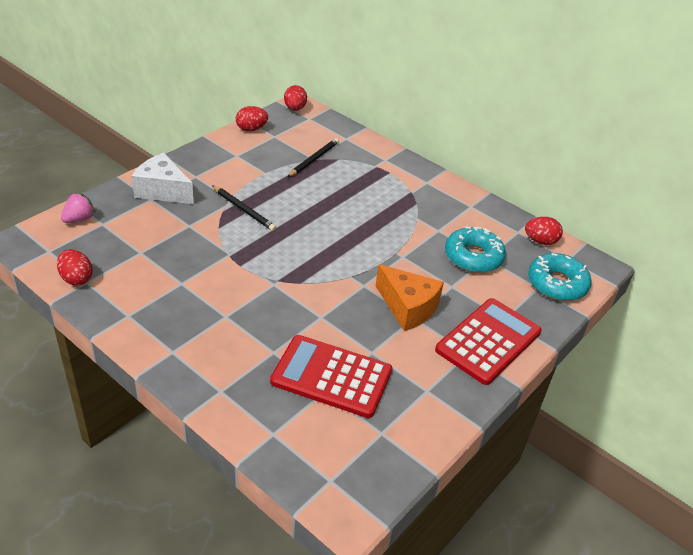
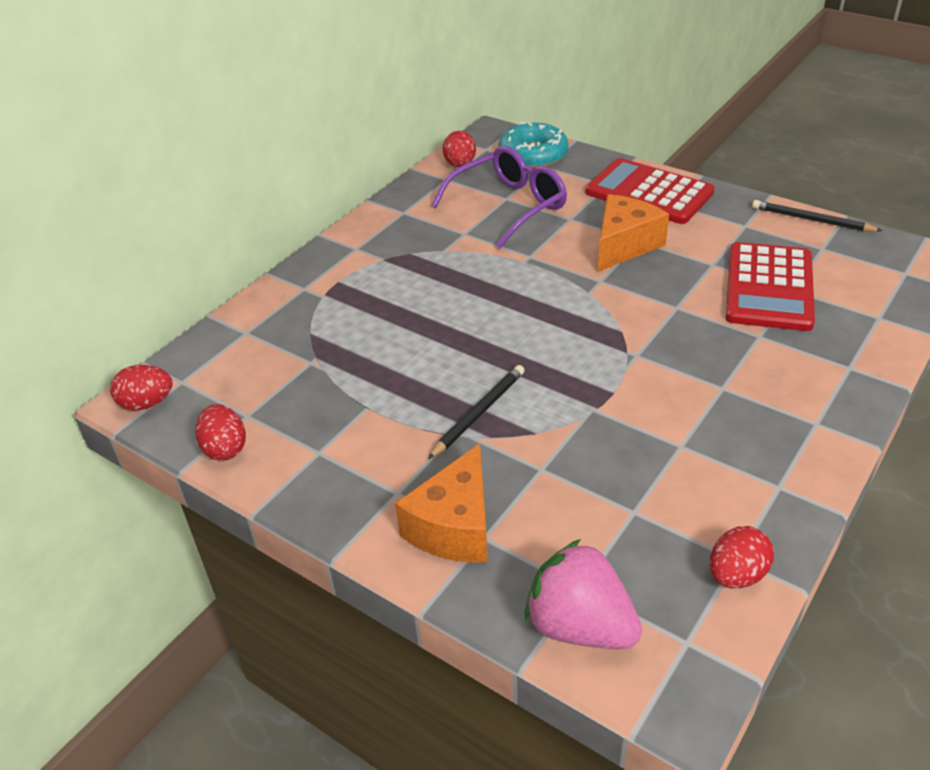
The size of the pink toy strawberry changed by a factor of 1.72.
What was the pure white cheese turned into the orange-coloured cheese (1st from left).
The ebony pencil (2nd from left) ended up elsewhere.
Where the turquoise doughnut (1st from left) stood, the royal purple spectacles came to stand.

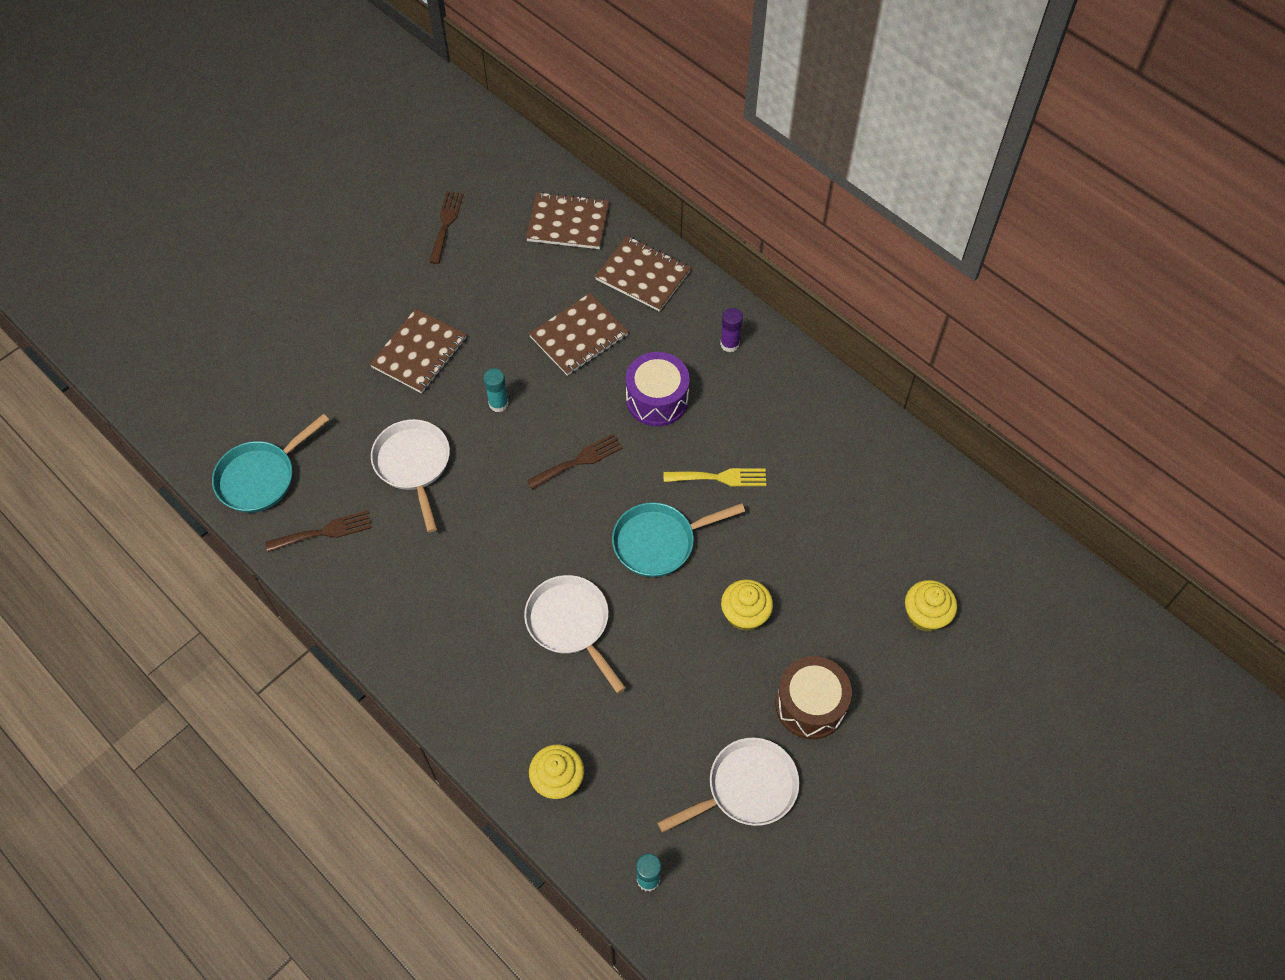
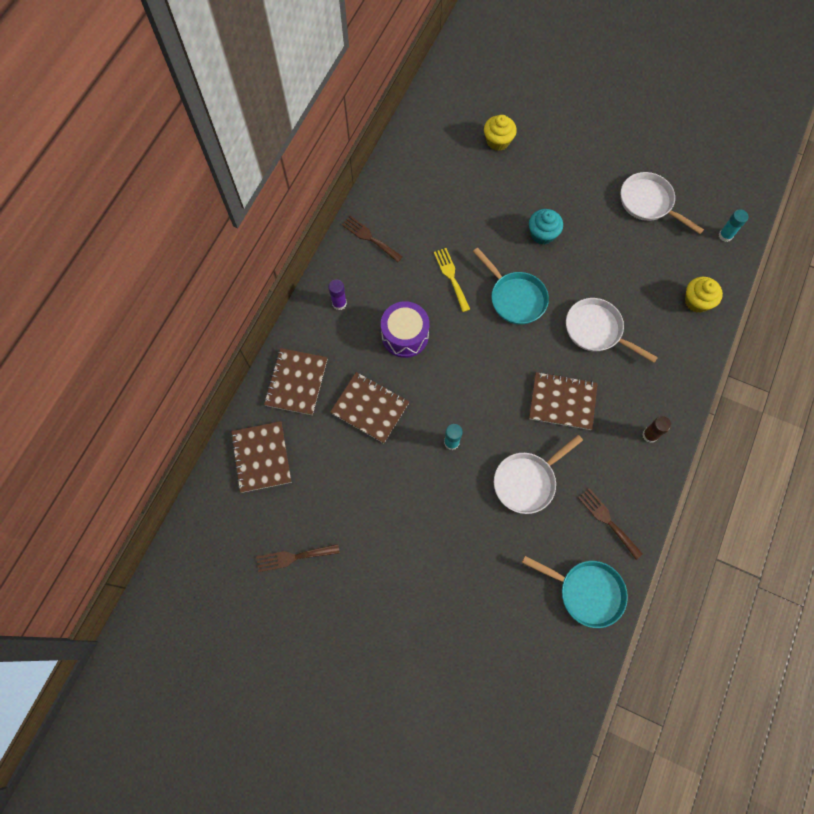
The dark brown notepad (1st from left in the first image) ended up elsewhere.
The pure white skillet (2nd from left) ended up facing another way, 90 degrees clockwise from before.
The dark brown dinner fork (3rd from left in the first image) ended up elsewhere.
What was the golden fairy cake (2nd from left) turned into the turquoise fairy cake.
The second view lost the dark brown snare drum.
The second view gained the dark brown glue stick.

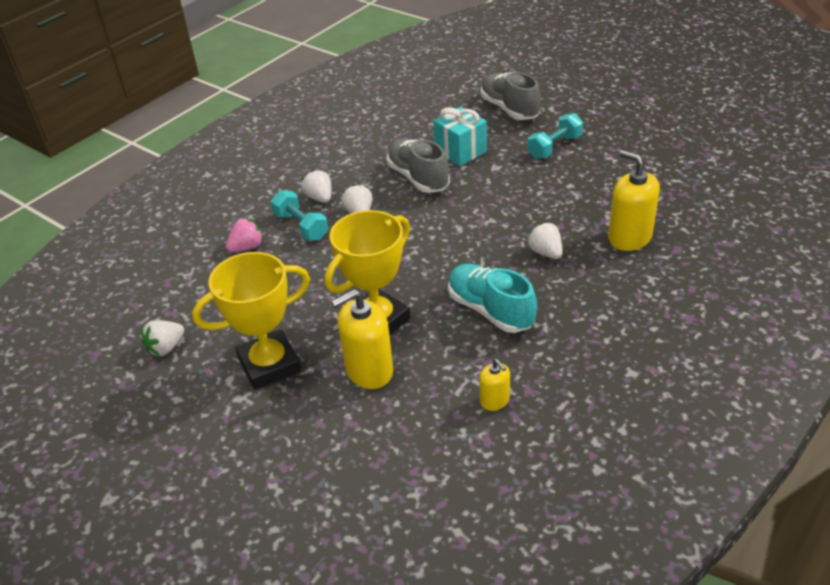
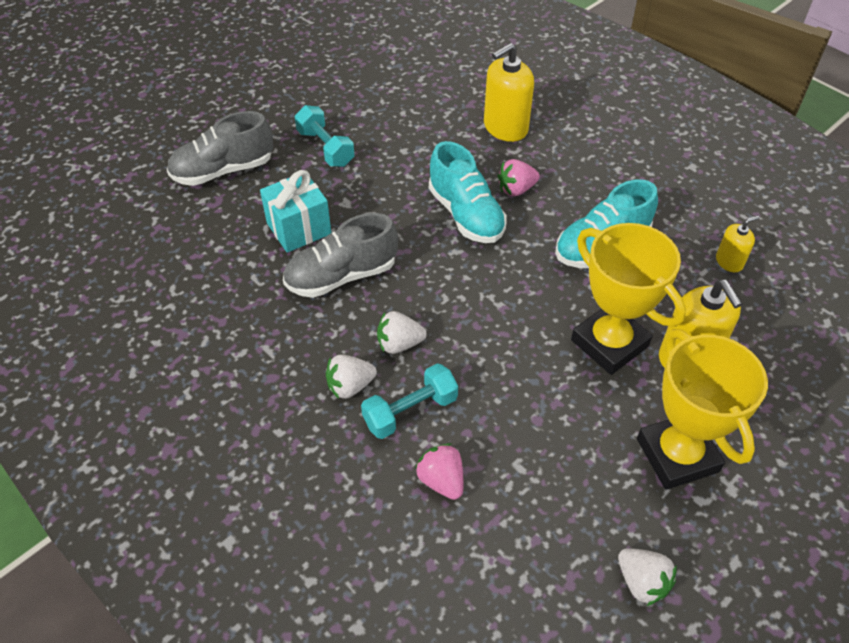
What was the pure white toy strawberry (4th from left) turned into the pink toy strawberry (2nd from left).
The second view gained the turquoise shoe (1st from left).

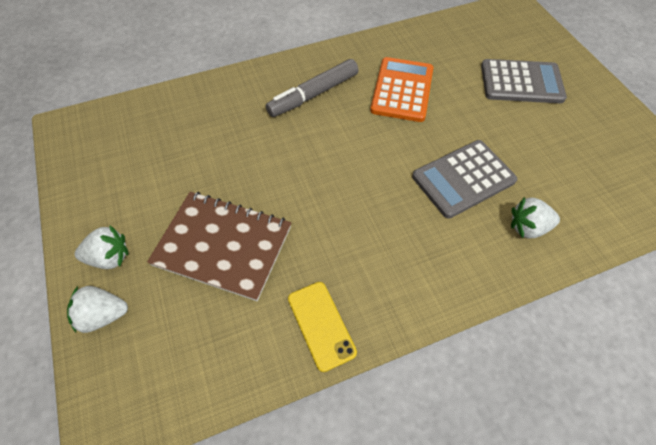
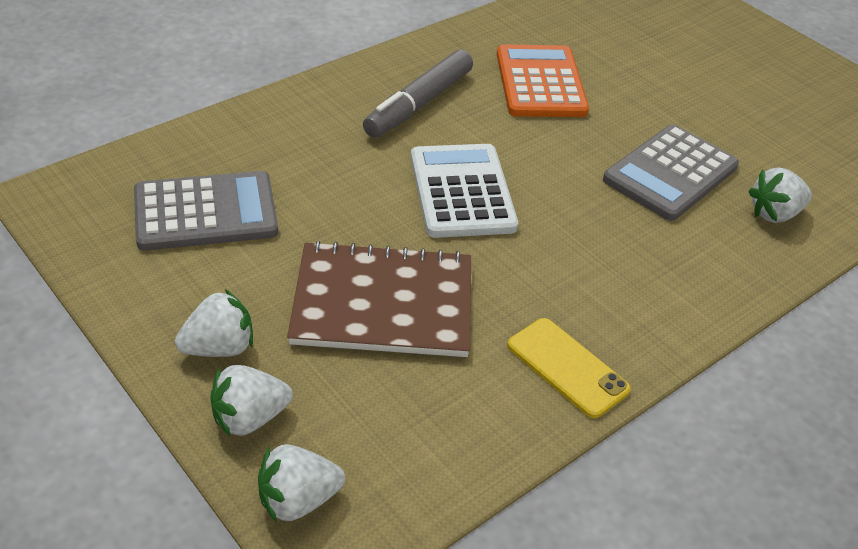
The grey pocket calculator (2nd from left in the first image) ended up elsewhere.
The second view gained the pure white toy strawberry (3rd from left).
The second view gained the pure white pocket calculator.

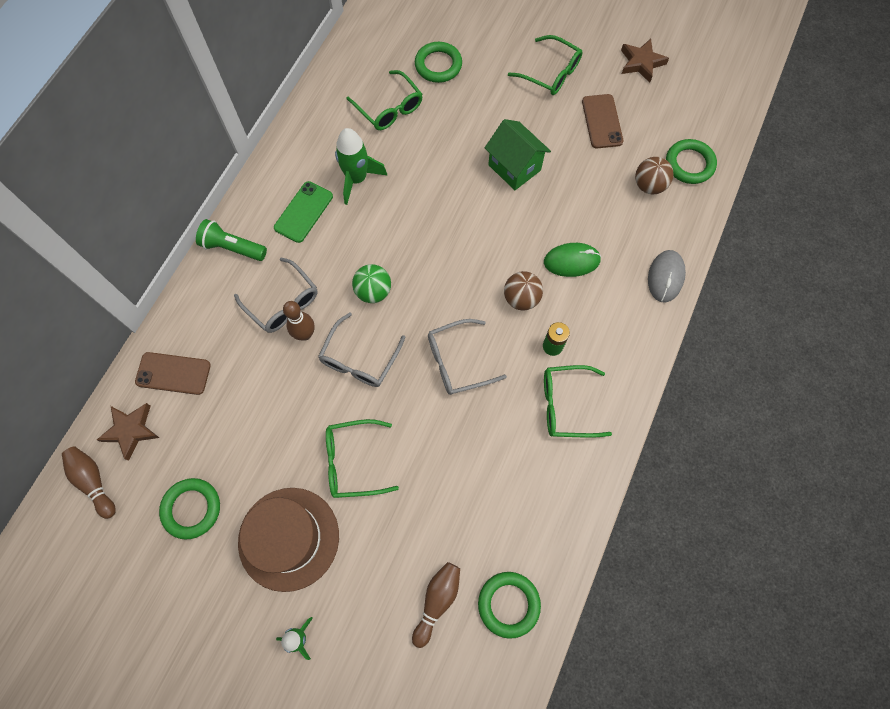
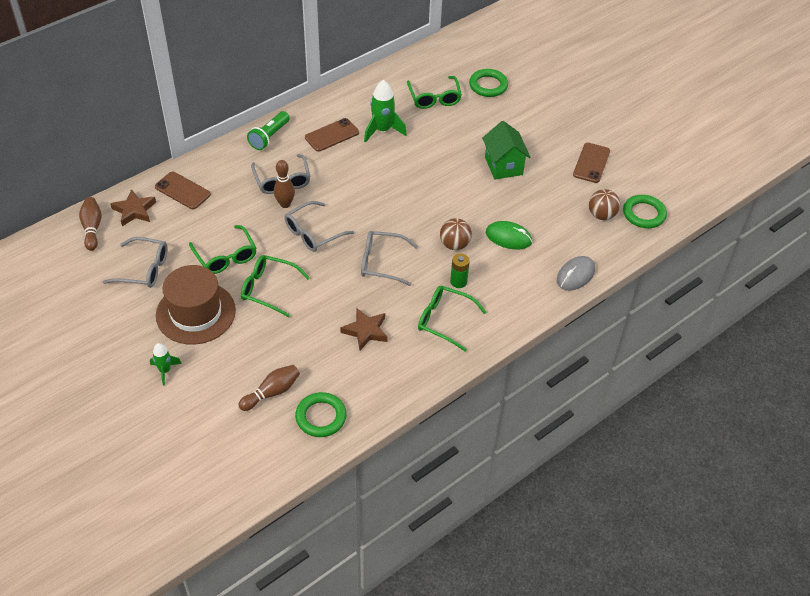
Where the leaf-green torus (1st from left) stood, the grey spectacles (1st from left) came to stand.
The leaf-green flashlight ended up facing another way, 105 degrees counterclockwise from before.
What was the leaf-green mobile phone turned into the dark brown mobile phone (2nd from left).
The second view lost the leaf-green sphere.
The leaf-green spectacles (3rd from left in the first image) ended up elsewhere.
The dark brown star (2nd from left) ended up elsewhere.

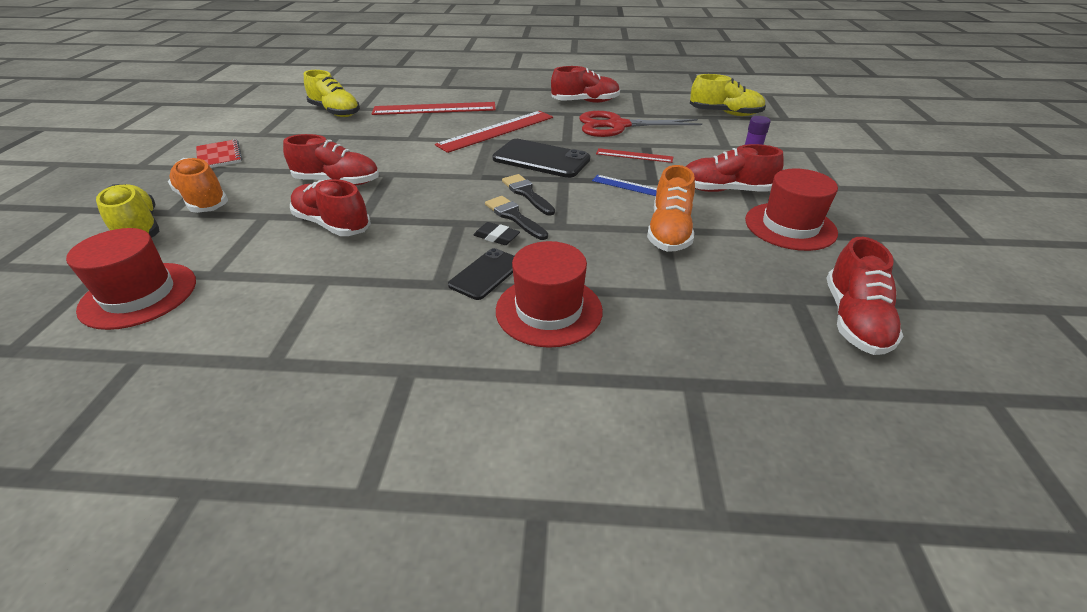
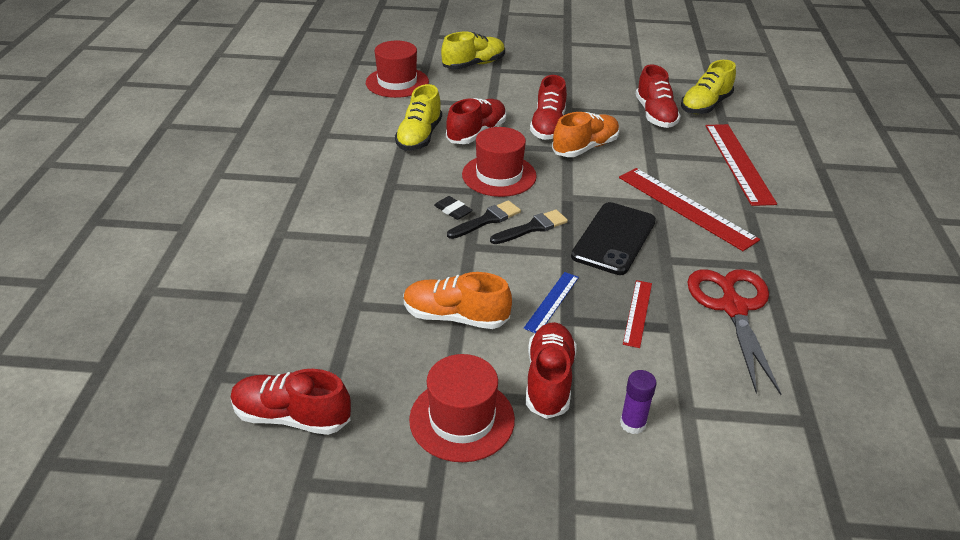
The orange-coloured shoe (1st from left in the first image) ended up elsewhere.
The second view lost the crimson notepad.
The second view lost the ebony mobile phone (1st from left).
The ebony gum eraser ended up facing another way, 75 degrees counterclockwise from before.
The crimson top hat (2nd from left in the first image) ended up elsewhere.
The crimson shoe (3rd from left in the first image) ended up elsewhere.
The golden shoe (3rd from left in the first image) ended up elsewhere.

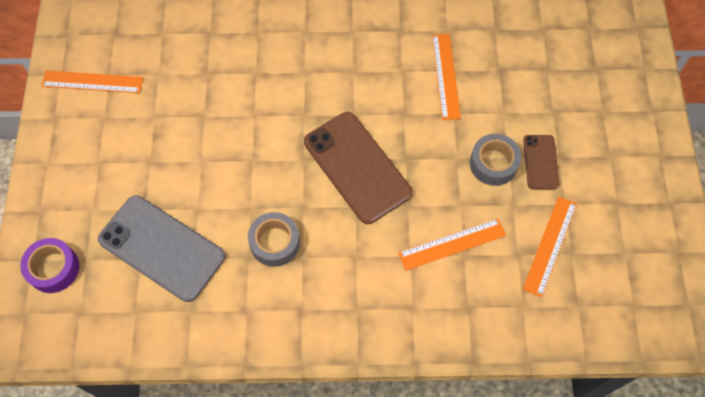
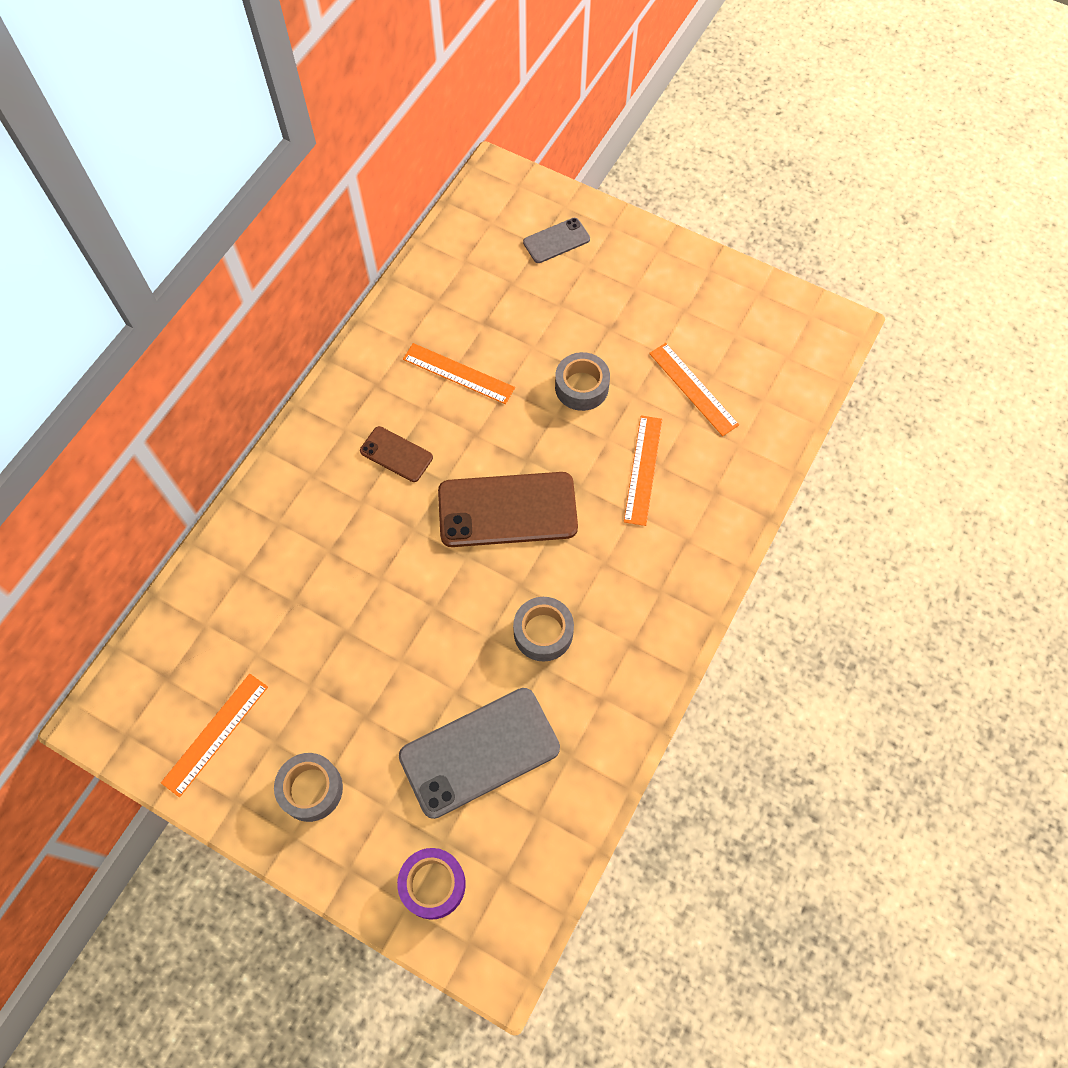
The dark brown mobile phone (2nd from left in the first image) ended up elsewhere.
The second view gained the grey sticky tape (1st from left).
The second view gained the grey mobile phone (2nd from left).

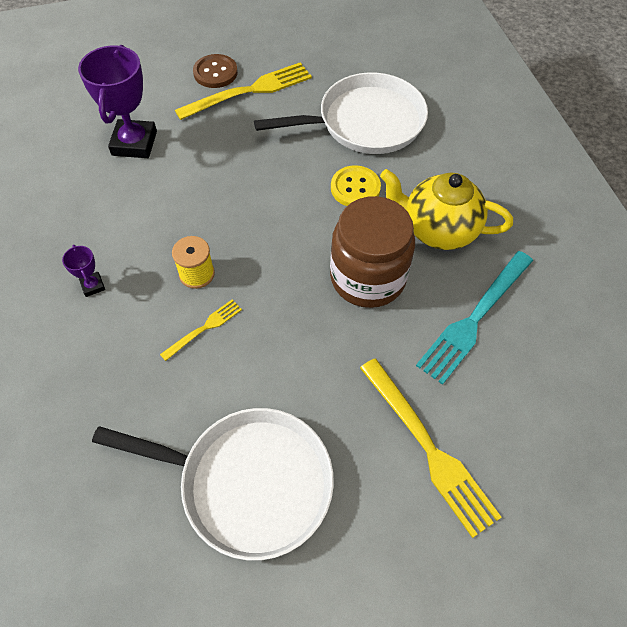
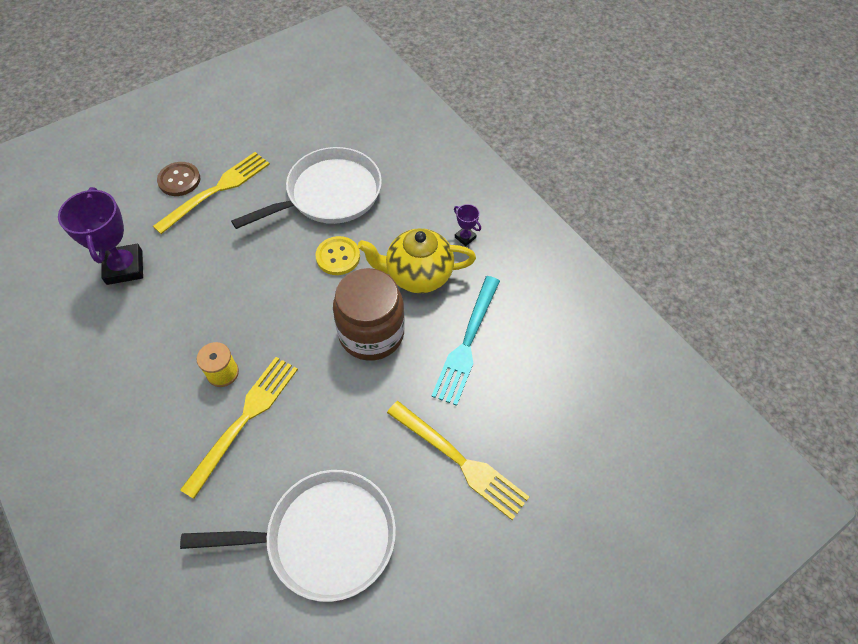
The royal purple award cup (1st from left in the first image) ended up elsewhere.
The size of the golden dinner fork (1st from left in the first image) changed by a factor of 1.96.

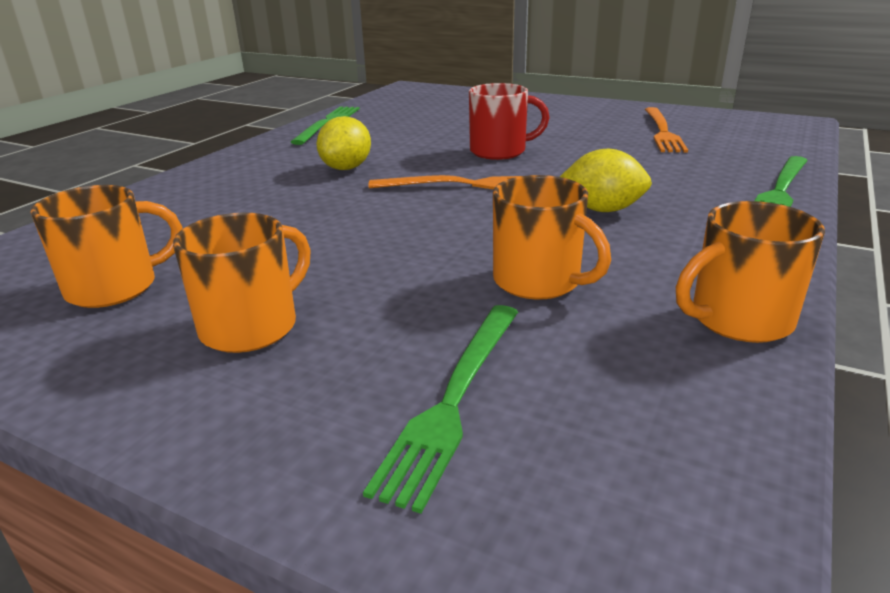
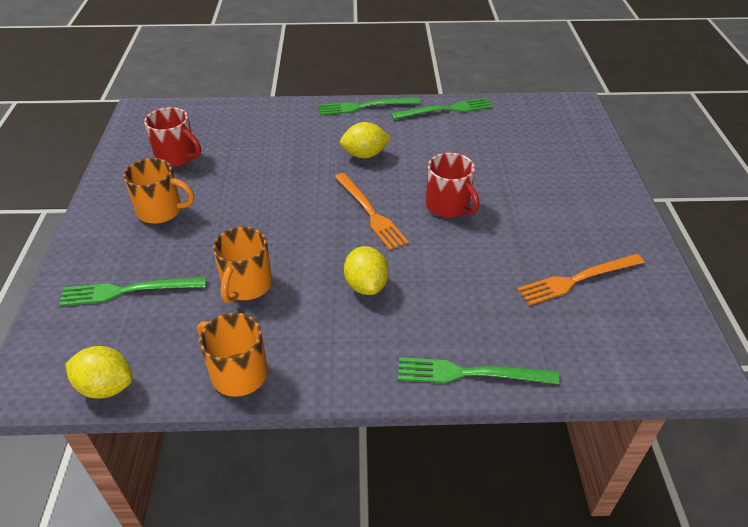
What was the orange-coloured tea mug (1st from left) turned into the crimson tea mug (1st from left).
The second view gained the golden lemon (1st from left).
The second view gained the leaf-green dinner fork (2nd from left).

